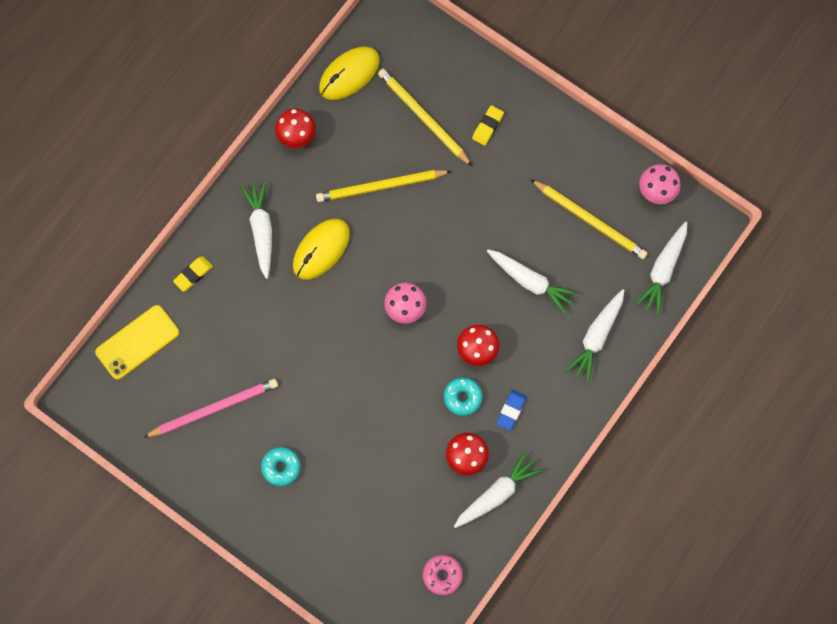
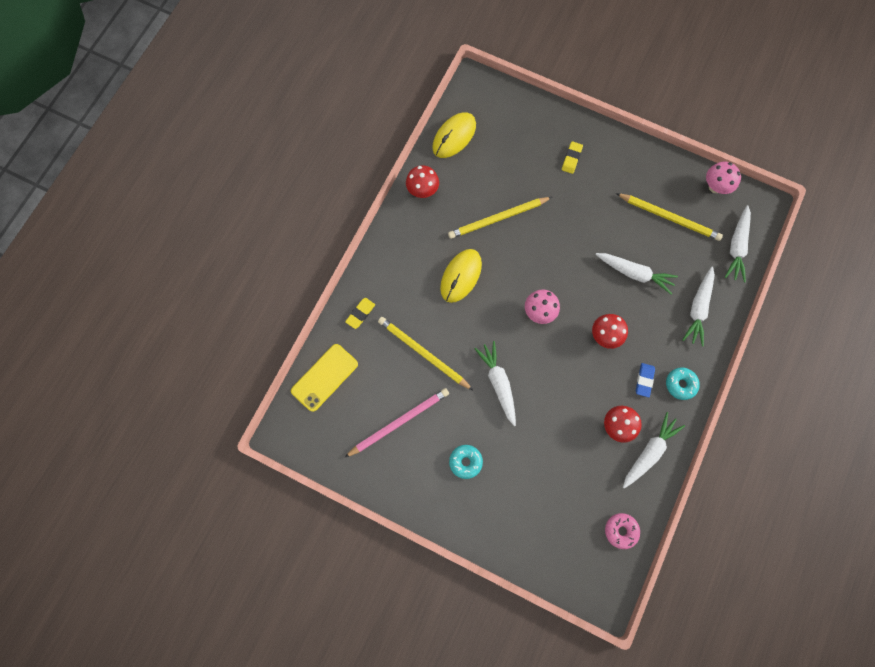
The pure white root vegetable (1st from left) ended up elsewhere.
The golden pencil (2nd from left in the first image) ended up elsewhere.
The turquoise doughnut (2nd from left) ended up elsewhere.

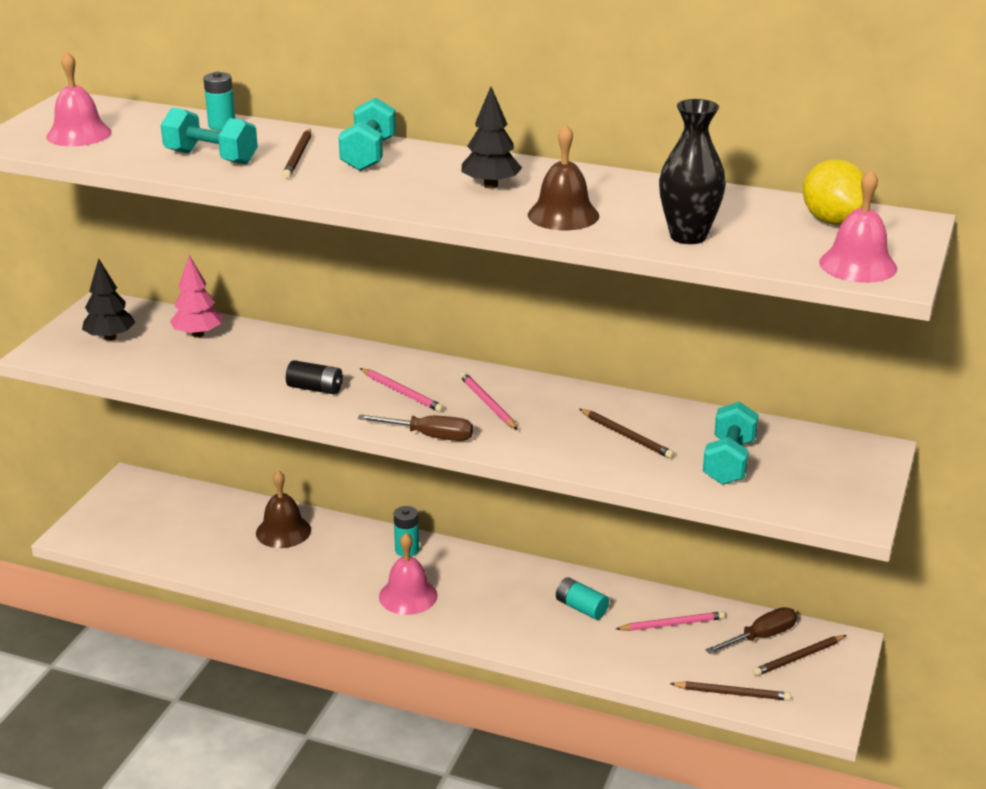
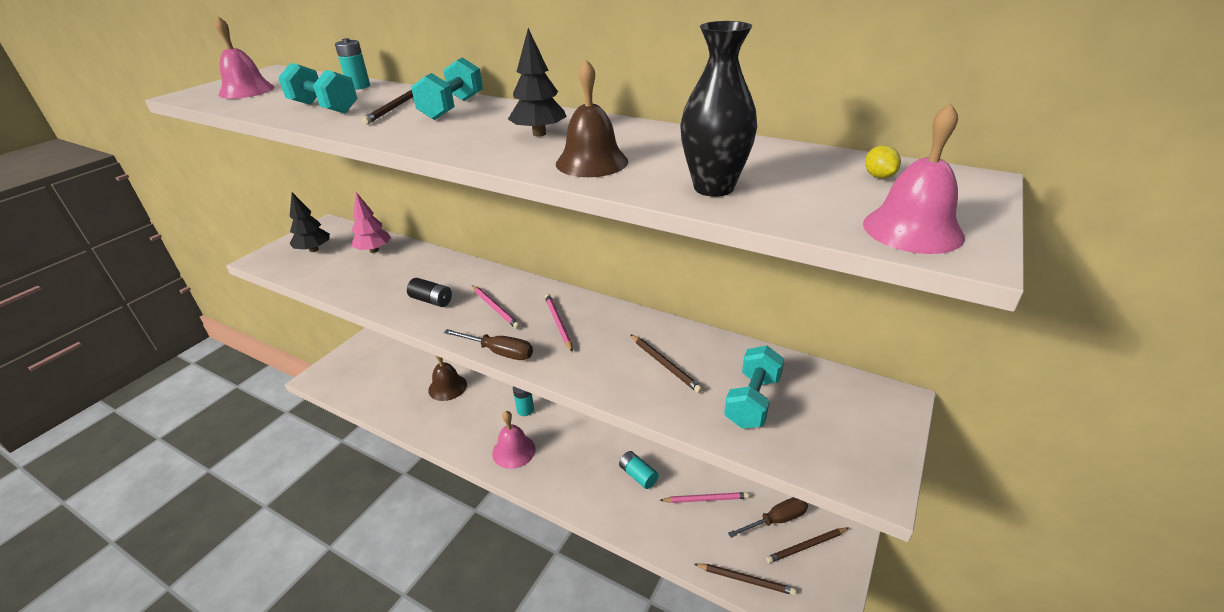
The size of the golden lemon changed by a factor of 0.45.

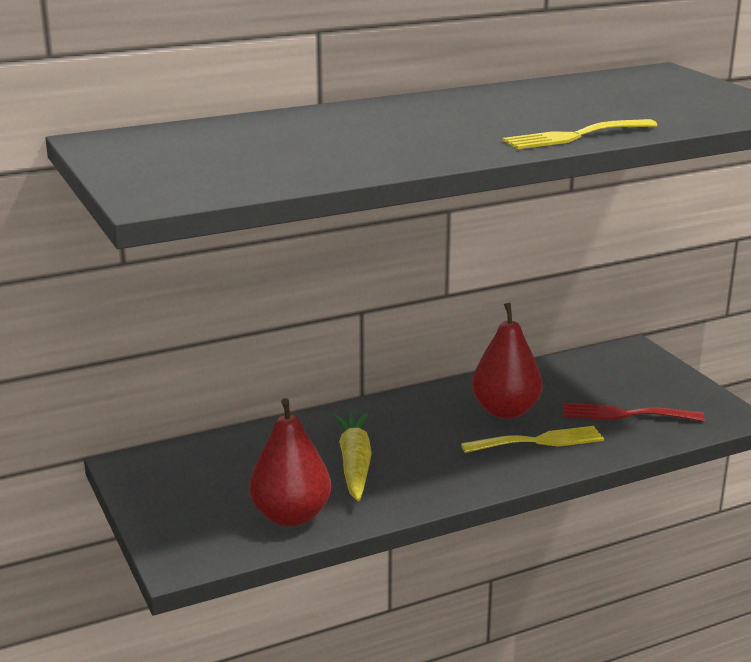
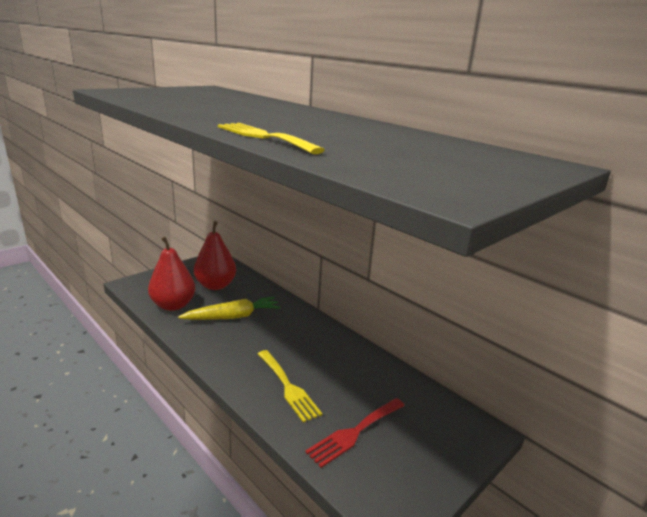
The crimson pear (2nd from left) ended up elsewhere.
The crimson dinner fork ended up facing another way, 120 degrees counterclockwise from before.

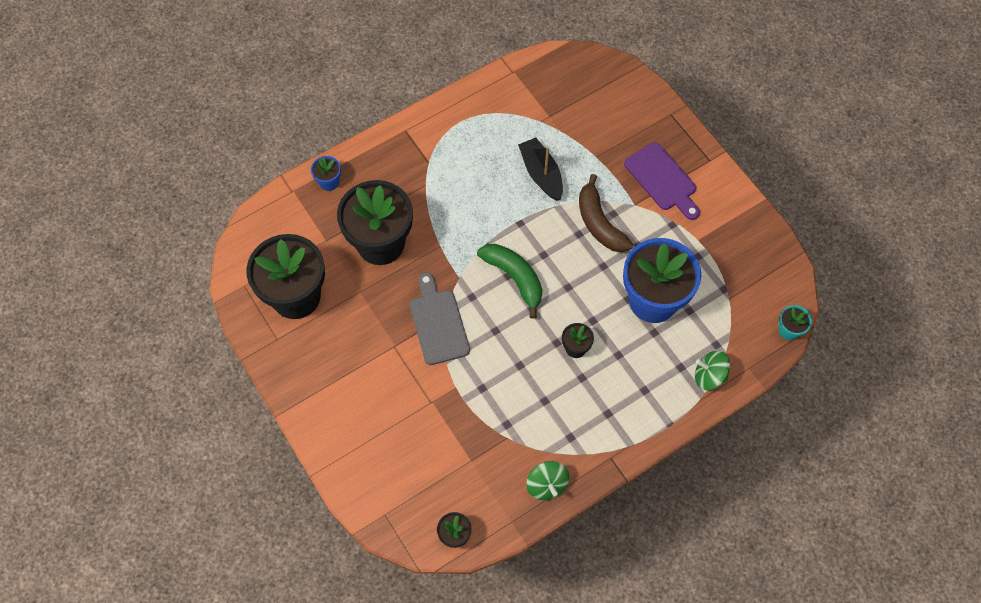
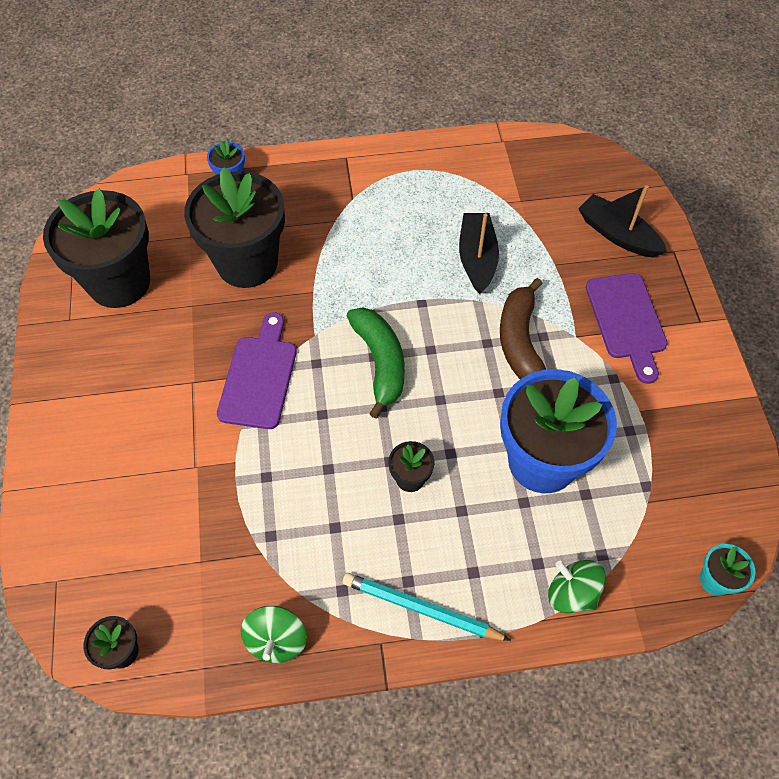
What was the grey cutting board turned into the royal purple cutting board (1st from left).
The second view gained the turquoise pencil.
The second view gained the ebony sailboat (2nd from left).

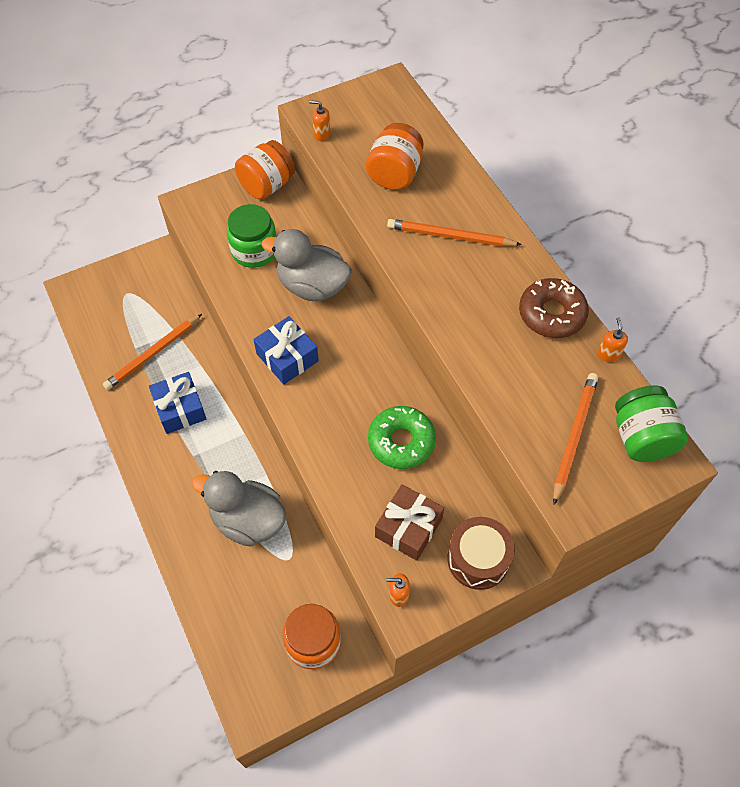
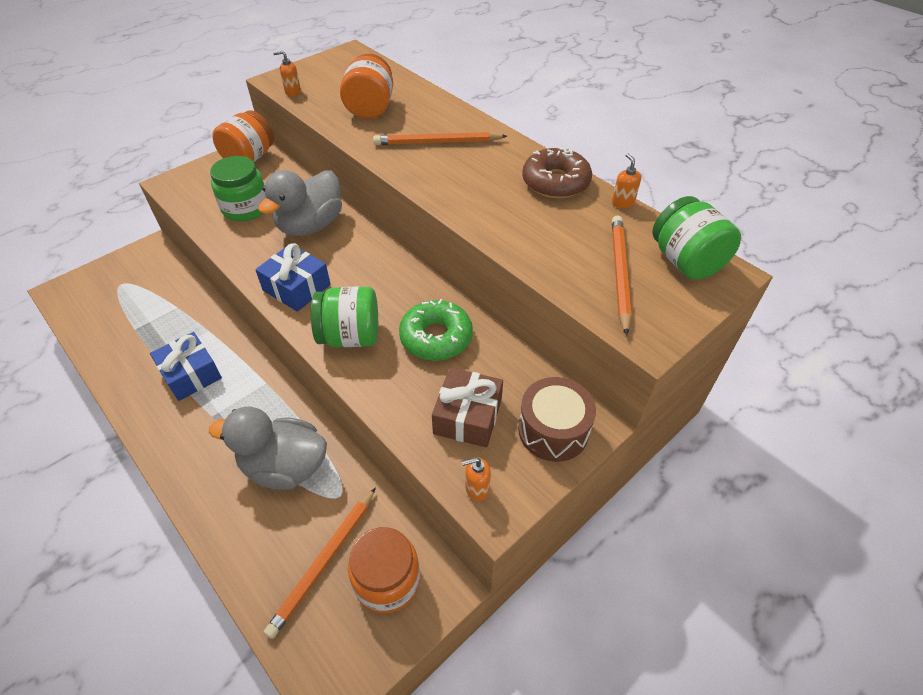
The orange-coloured pencil (1st from left) ended up elsewhere.
The grey toy duck (2nd from left) ended up facing another way, 60 degrees counterclockwise from before.
The second view gained the leaf-green jam jar (2nd from left).

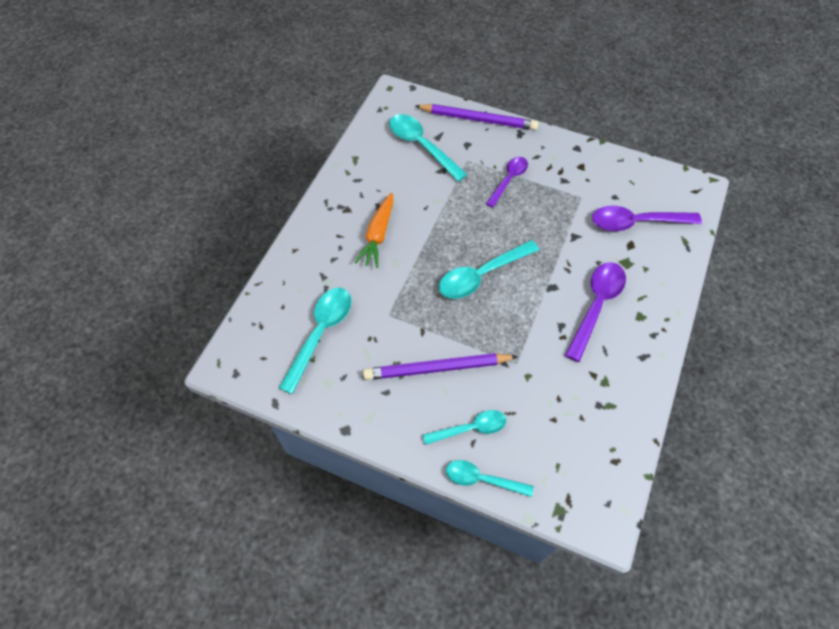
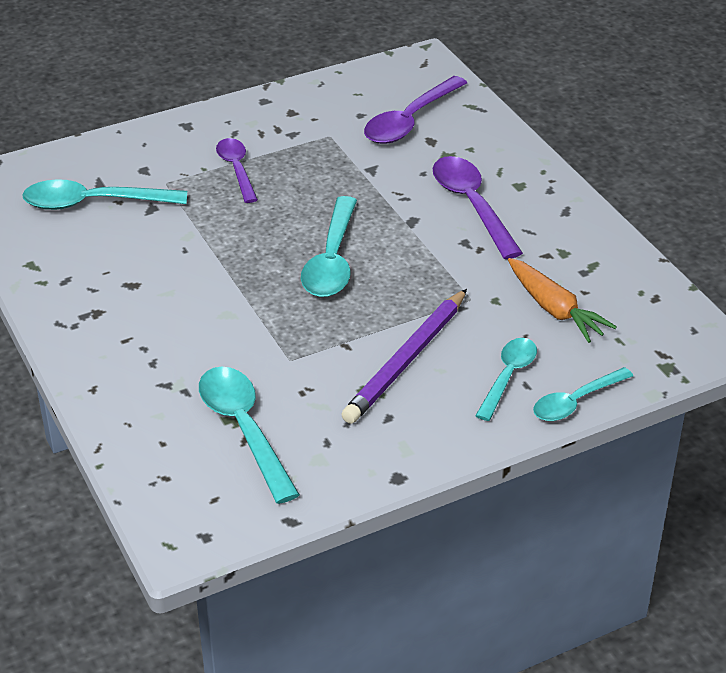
The orange-coloured root vegetable ended up elsewhere.
The second view lost the royal purple pencil (2nd from left).

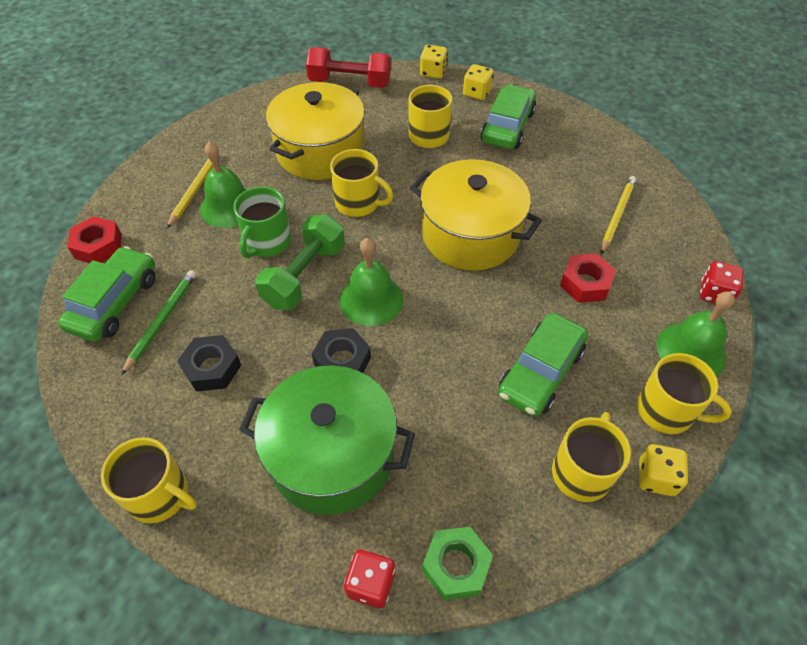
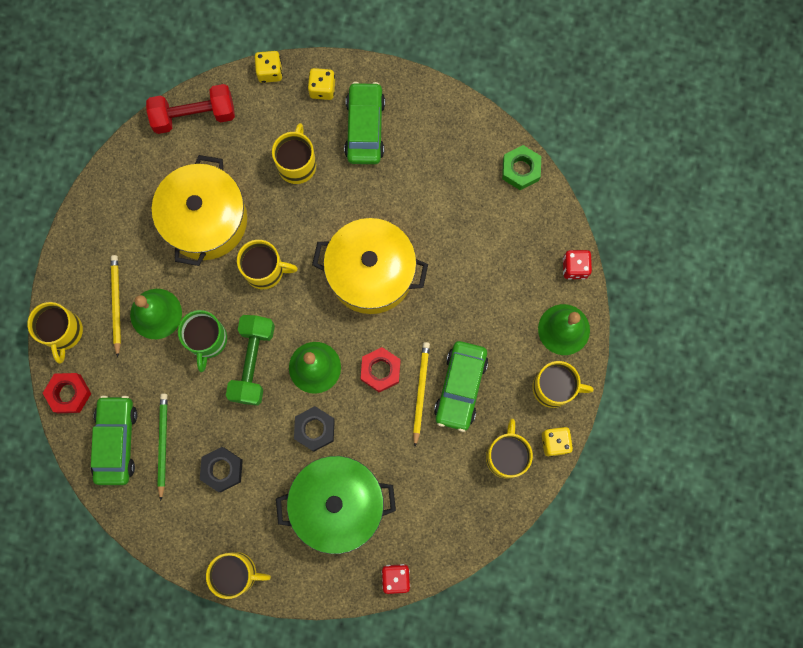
The leaf-green hex nut ended up elsewhere.
The crimson hex nut (2nd from left) ended up elsewhere.
The golden pencil (2nd from left) ended up elsewhere.
The second view gained the golden tea mug (1st from left).

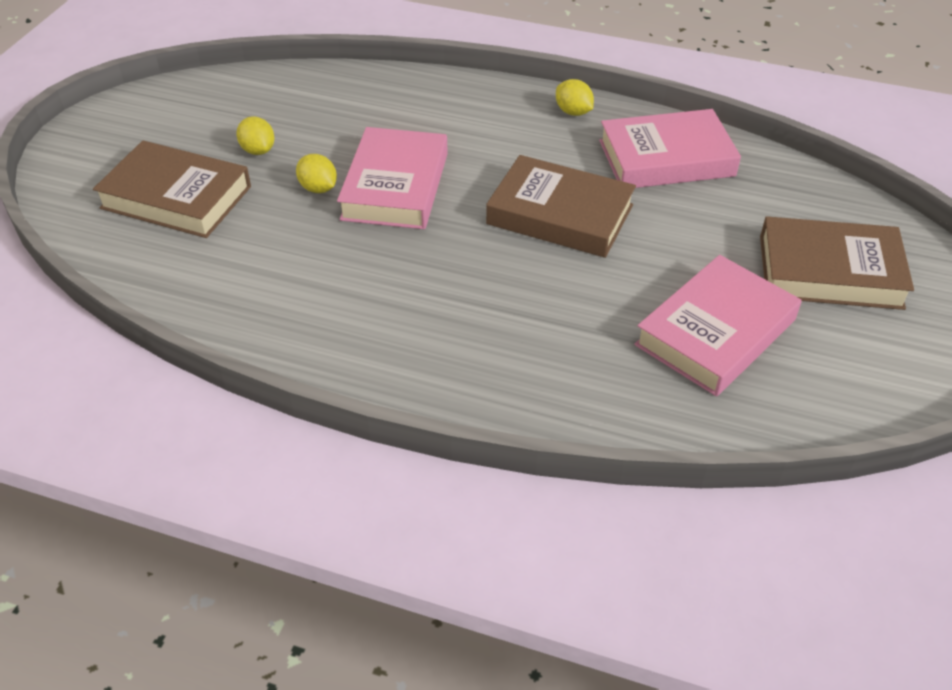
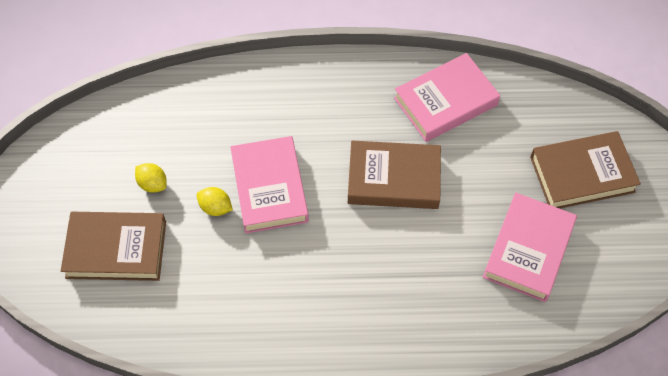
The second view lost the golden lemon (3rd from left).

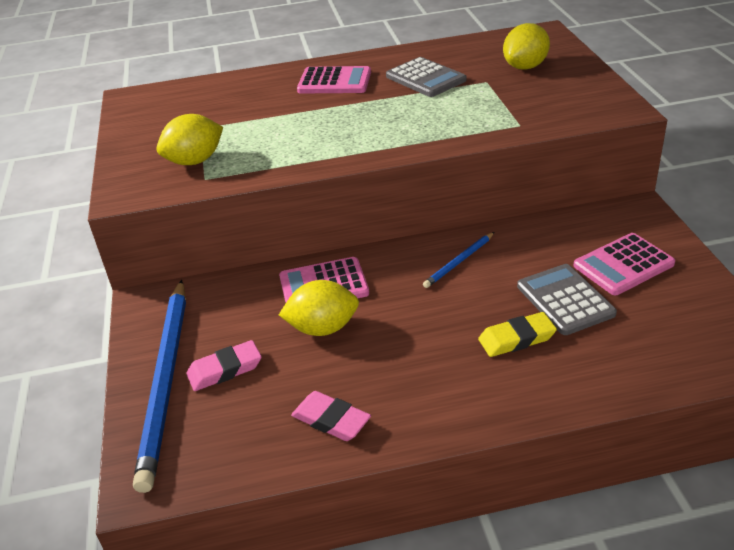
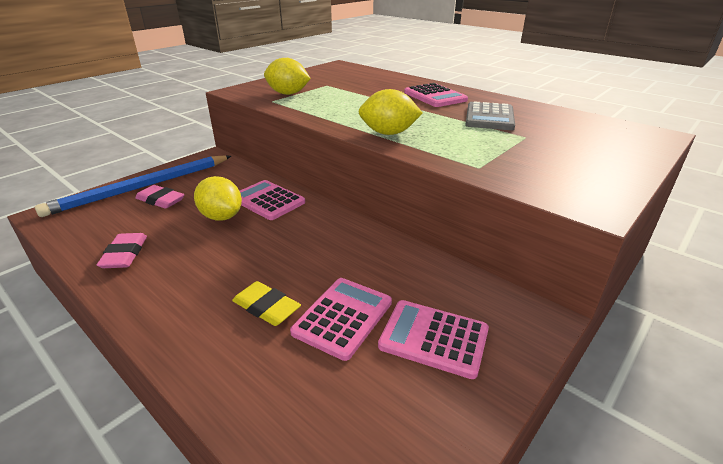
The second view lost the blue pencil (2nd from left).
The golden lemon (3rd from left) ended up elsewhere.
What was the grey pocket calculator (2nd from left) turned into the pink pocket calculator (2nd from left).

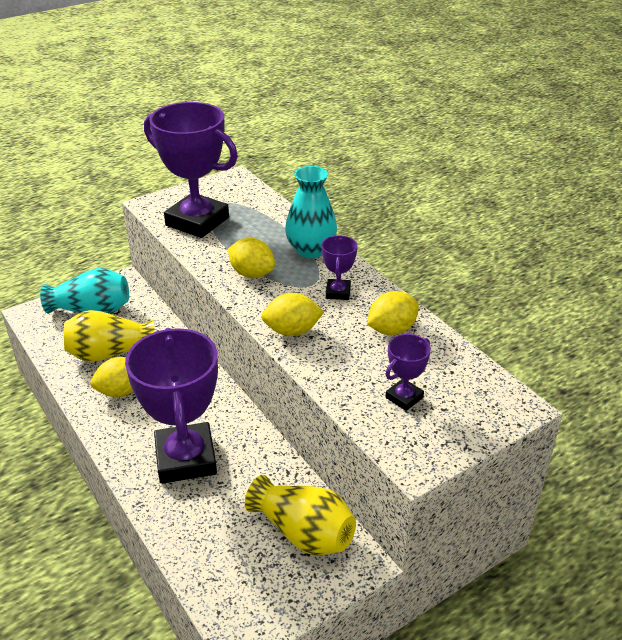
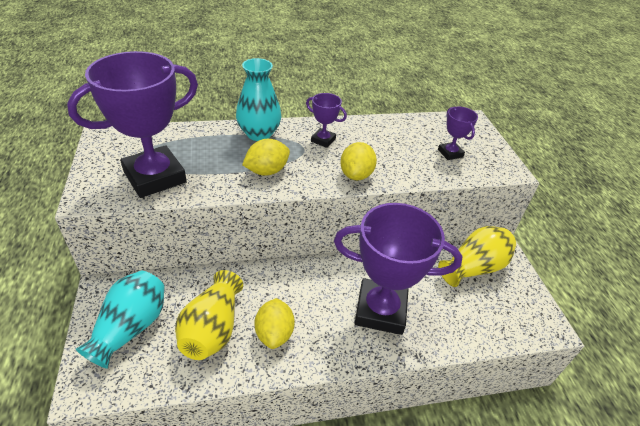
The second view lost the golden lemon (4th from left).

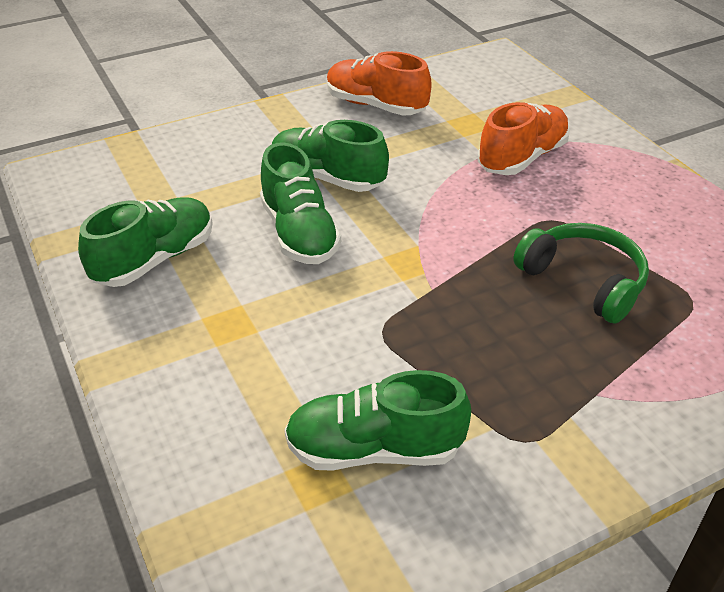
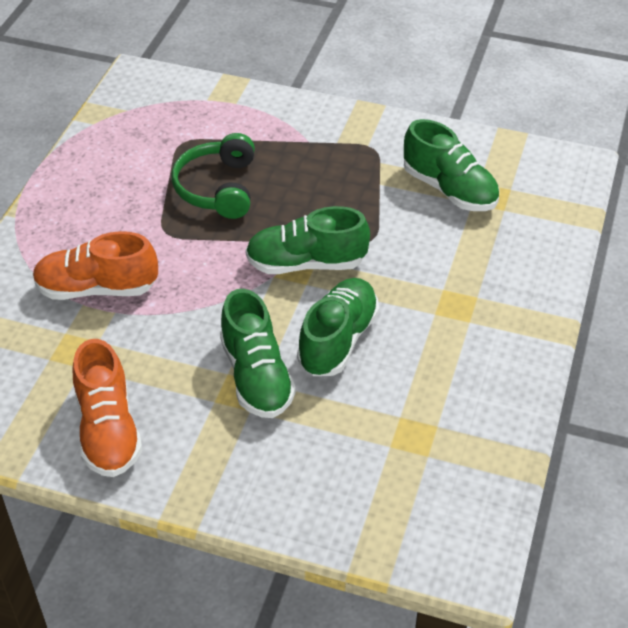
The leaf-green shoe (1st from left in the first image) ended up elsewhere.

